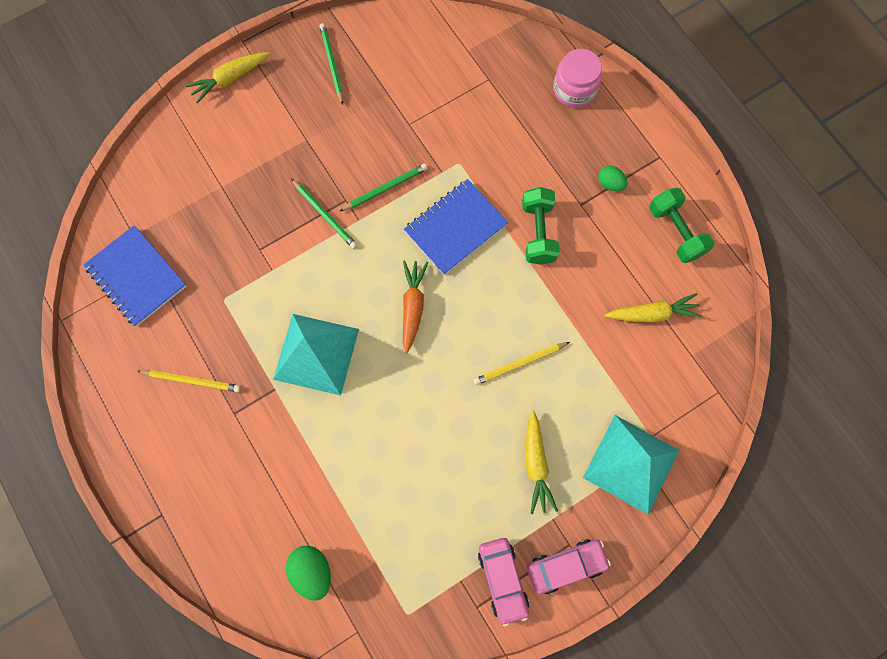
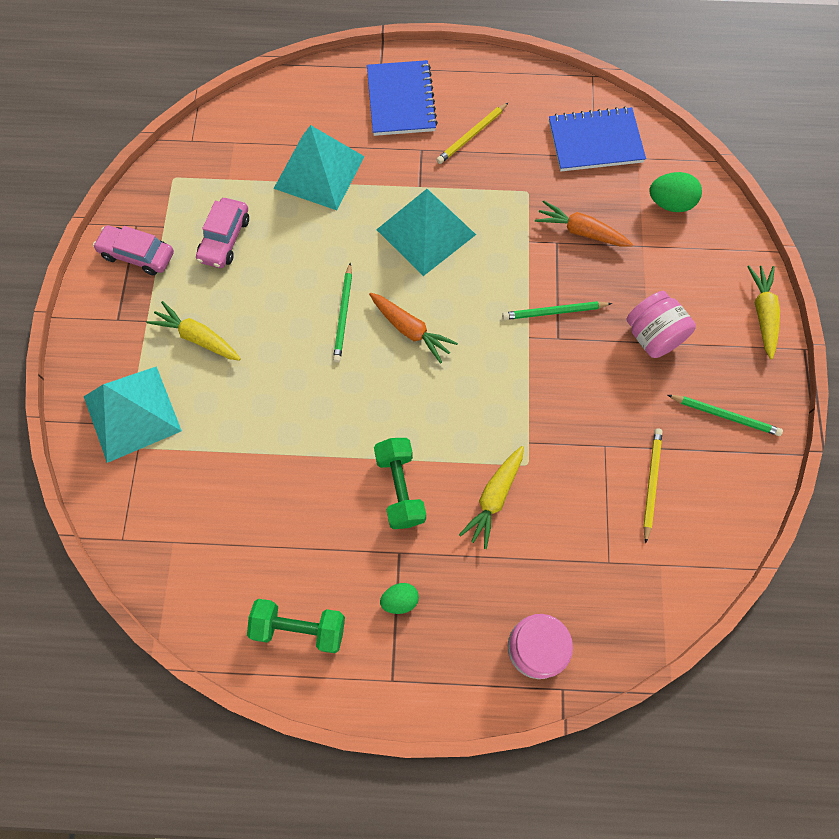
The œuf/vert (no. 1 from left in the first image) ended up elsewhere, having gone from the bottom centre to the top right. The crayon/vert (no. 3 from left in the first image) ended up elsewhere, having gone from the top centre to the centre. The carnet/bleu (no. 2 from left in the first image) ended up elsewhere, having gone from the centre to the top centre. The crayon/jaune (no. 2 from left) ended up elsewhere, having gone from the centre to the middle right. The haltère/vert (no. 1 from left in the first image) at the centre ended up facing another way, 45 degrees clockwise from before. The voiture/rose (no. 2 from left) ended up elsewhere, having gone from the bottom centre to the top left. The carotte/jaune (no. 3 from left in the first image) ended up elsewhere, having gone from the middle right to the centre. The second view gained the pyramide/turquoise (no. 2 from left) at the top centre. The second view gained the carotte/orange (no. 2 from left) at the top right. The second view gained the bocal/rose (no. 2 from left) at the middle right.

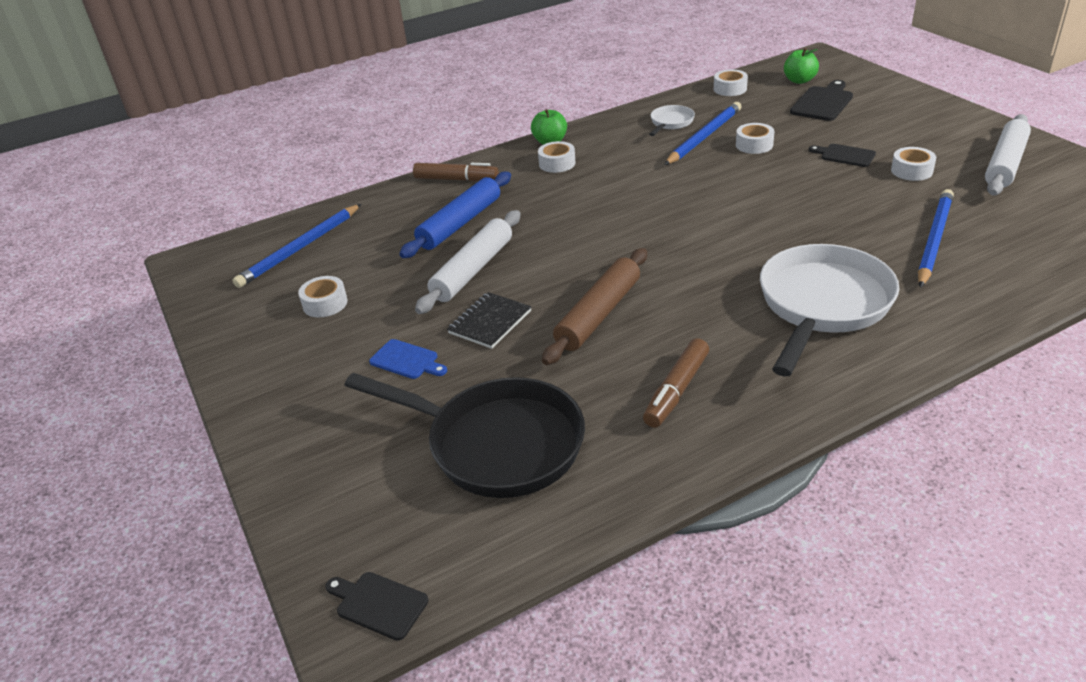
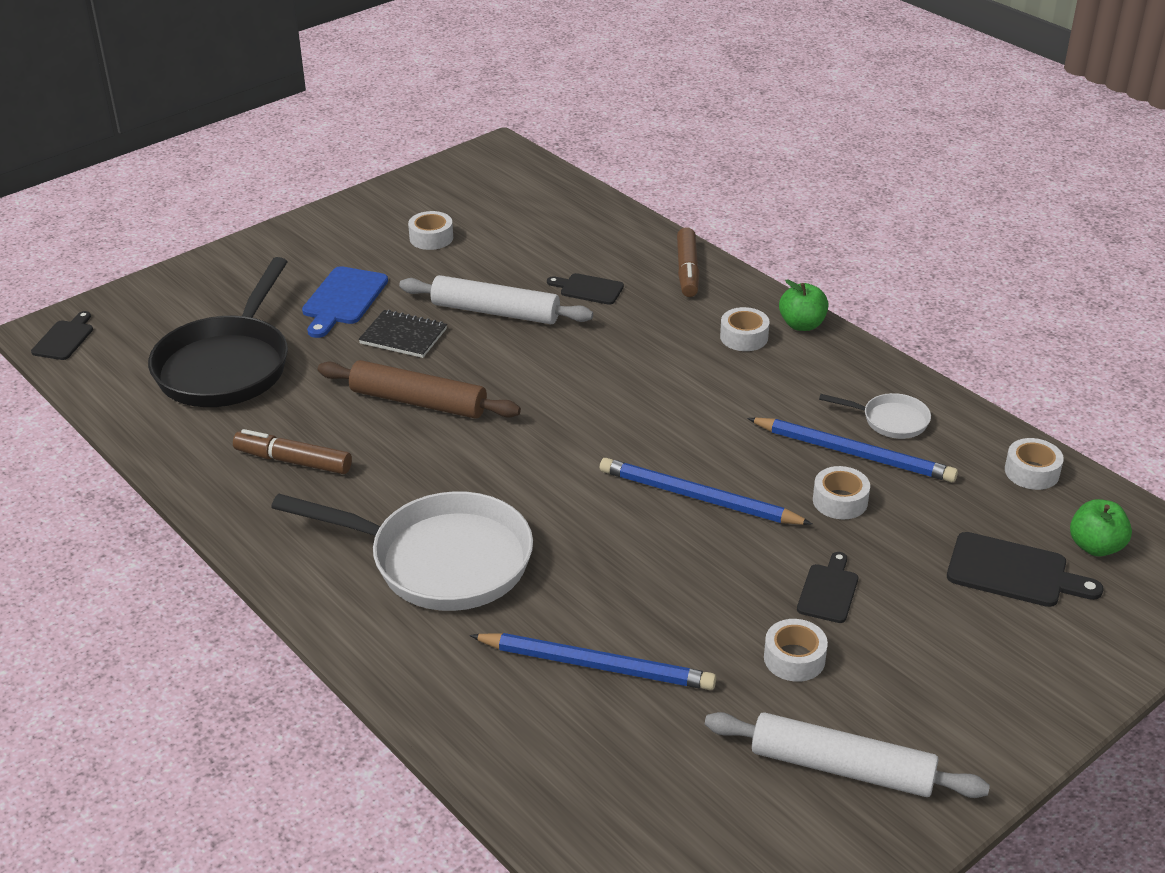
The crayon/bleu (no. 1 from left in the first image) ended up elsewhere, having gone from the middle left to the centre. The size of the planche à découper/bleu at the centre changed by a factor of 1.54. Where the rouleau à pâtisserie/bleu stood at the top centre, the planche à découper/noir (no. 2 from left) came to stand at the top centre.

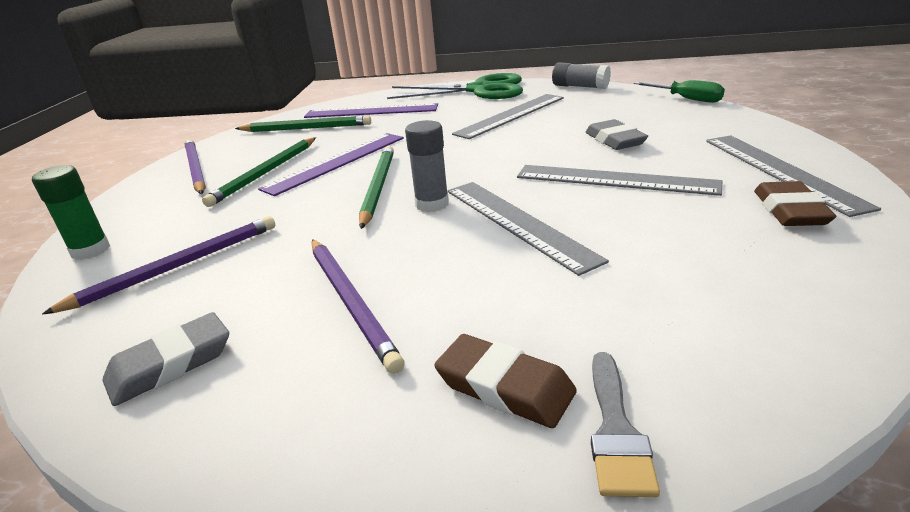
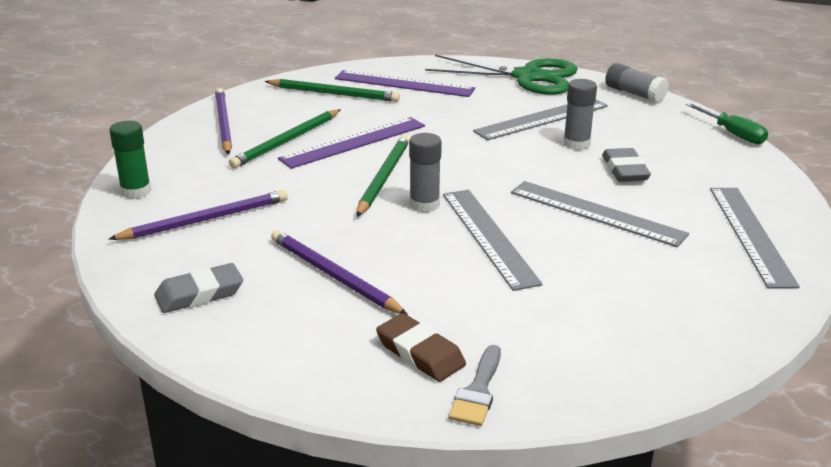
The crayon/violet (no. 3 from left) at the centre ended up facing another way, 150 degrees clockwise from before. The second view lost the gomme/marron (no. 2 from left) at the middle right. The second view gained the bâton de colle/gris (no. 2 from left) at the top right.

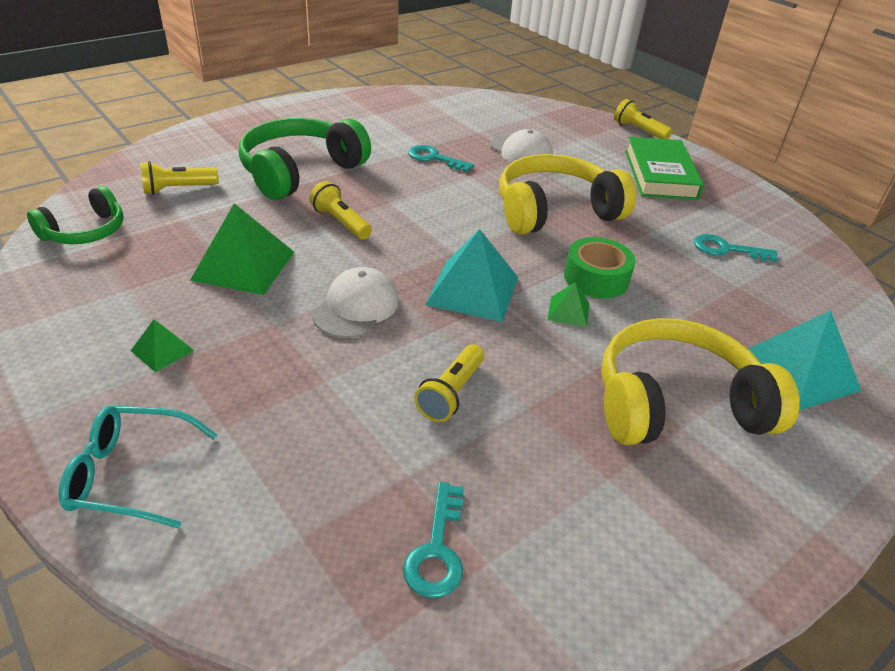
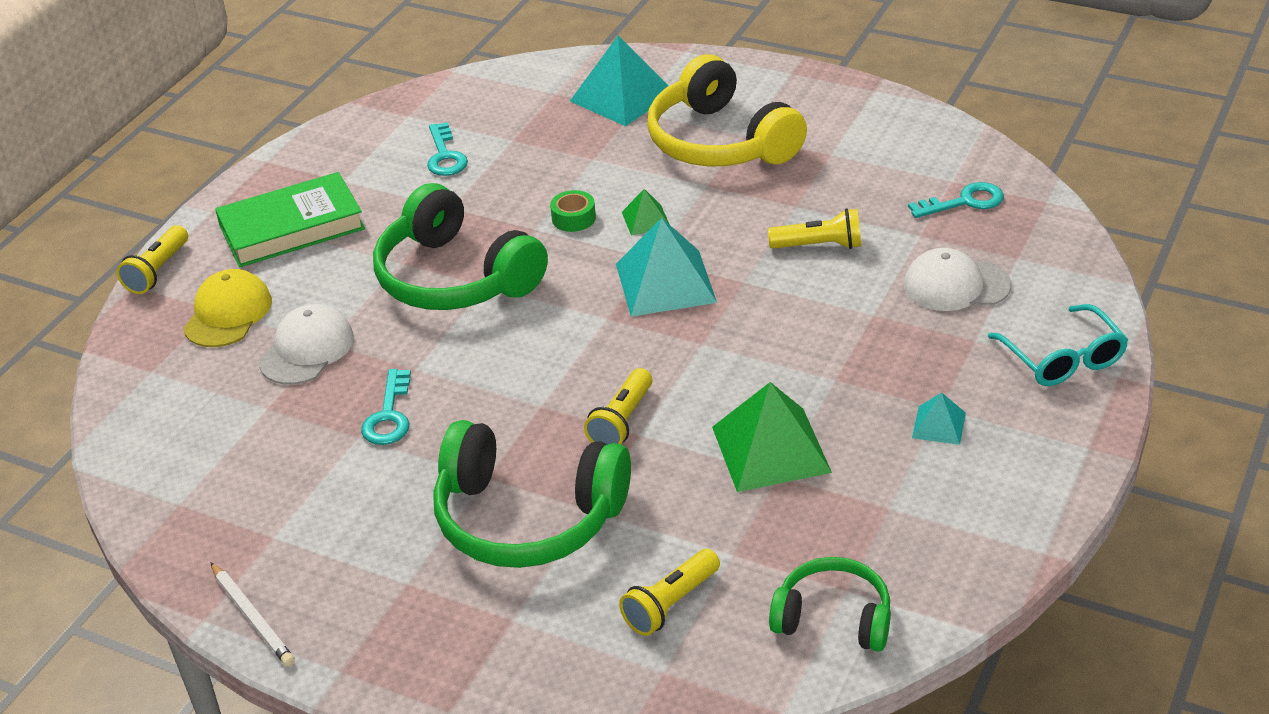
What was the pyramide/vert (no. 1 from left) at the middle left turned into the pyramide/turquoise (no. 3 from left) at the middle right. The lampe de poche/jaune (no. 1 from left in the first image) at the top left ended up facing another way, 90 degrees clockwise from before. The casquette/blanc (no. 1 from left in the first image) ended up elsewhere, having gone from the centre to the middle right. What was the casque audio/jaune (no. 1 from left) at the top centre turned into the casque audio/vert (no. 1 from left) at the centre. The size of the ruban adhésif/vert at the middle right changed by a factor of 0.61. The second view gained the casquette/jaune at the middle left. The second view gained the crayon/blanc at the bottom left.

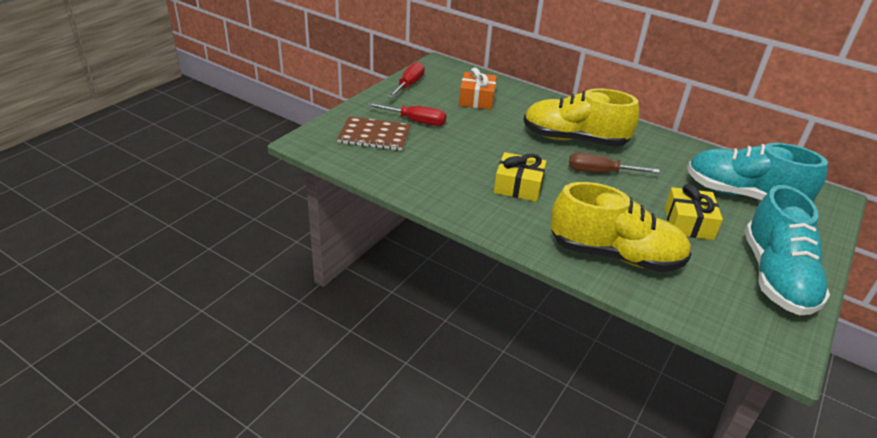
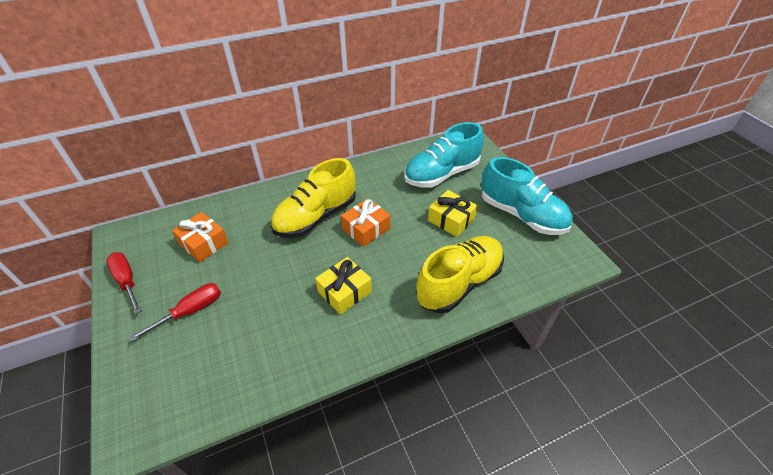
The second view lost the carnet/marron at the top centre. Where the tournevis/marron stood at the middle right, the cadeau/orange (no. 2 from left) came to stand at the centre.

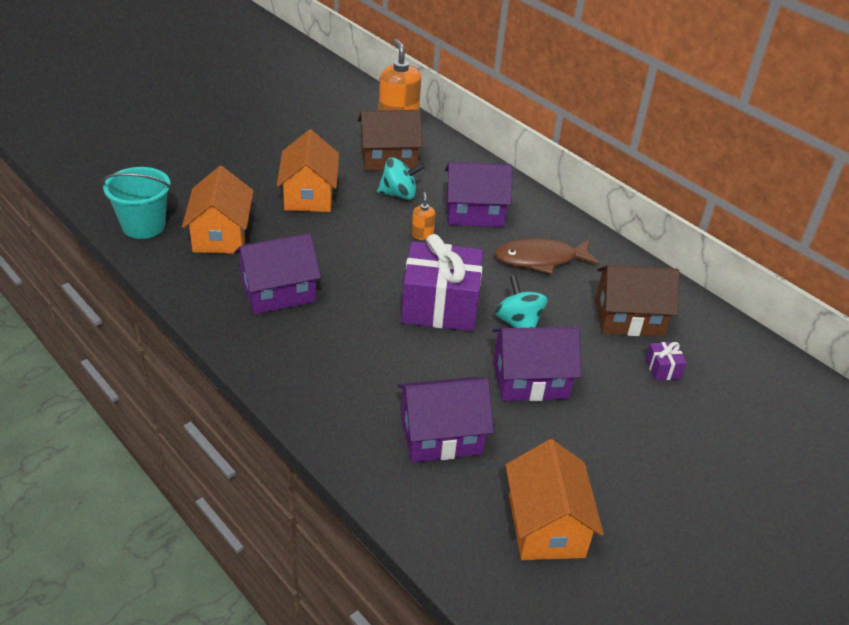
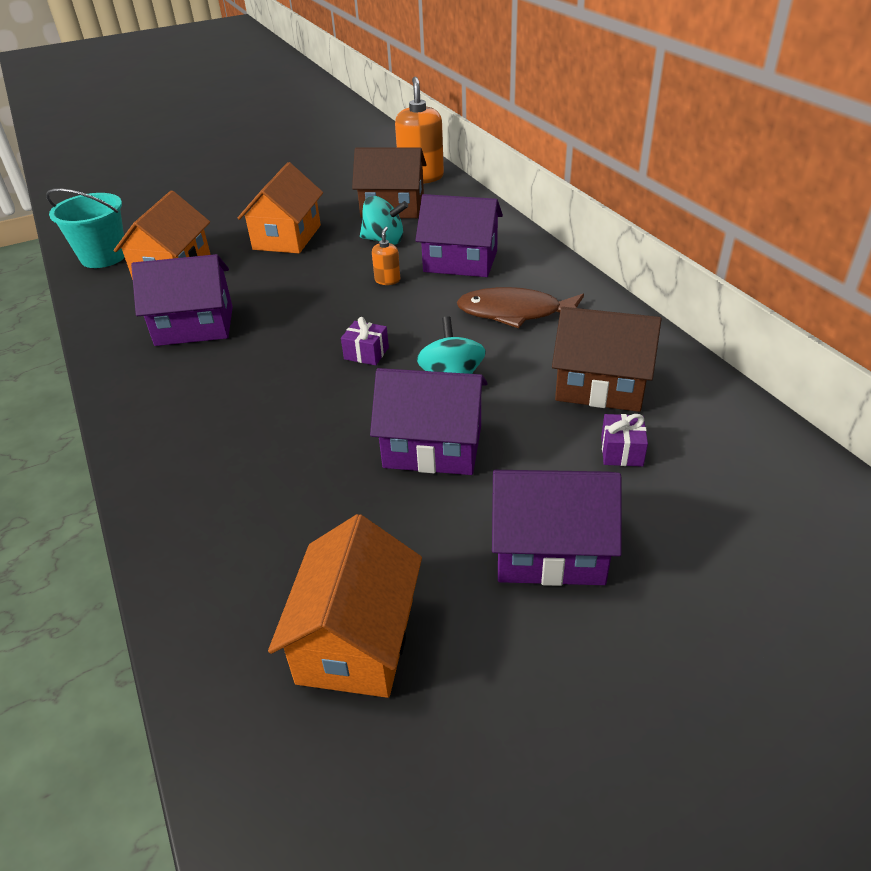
The maison/violet (no. 2 from left in the first image) ended up elsewhere, having gone from the bottom centre to the centre. The size of the cadeau/violet (no. 1 from left) at the centre changed by a factor of 0.40.

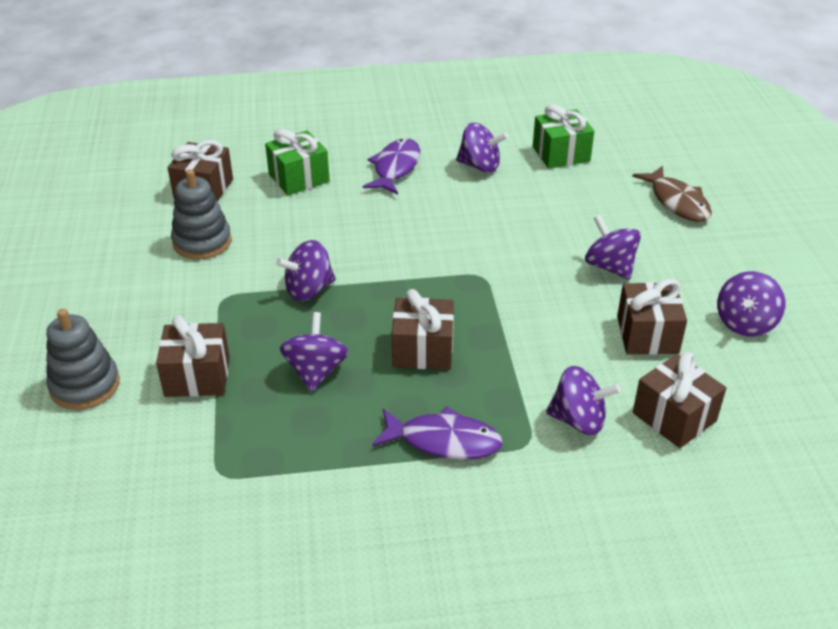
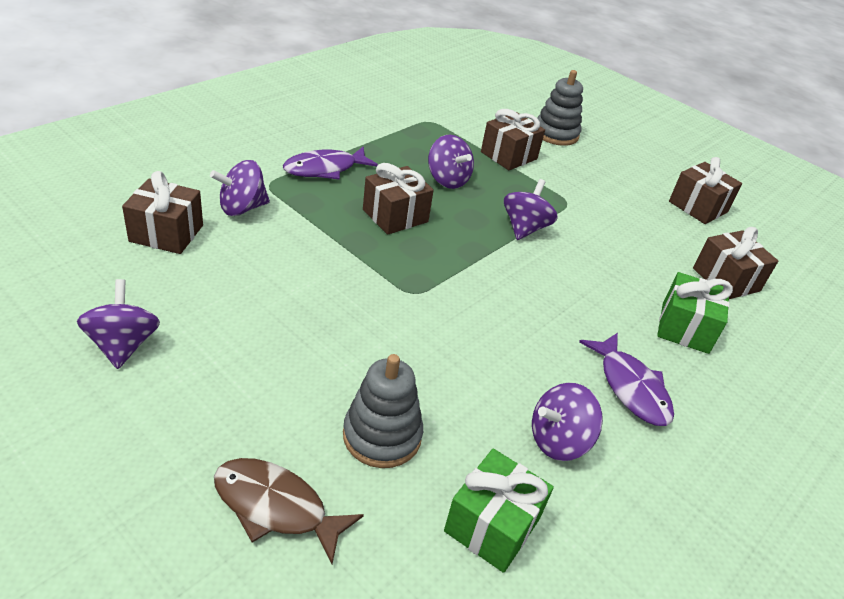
The jouet à empiler/gris (no. 2 from left in the first image) ended up elsewhere, having gone from the middle left to the bottom centre. The second view lost the toupie/violet (no. 5 from left) at the middle right. The cadeau/marron (no. 4 from left) ended up elsewhere, having gone from the middle right to the top right.

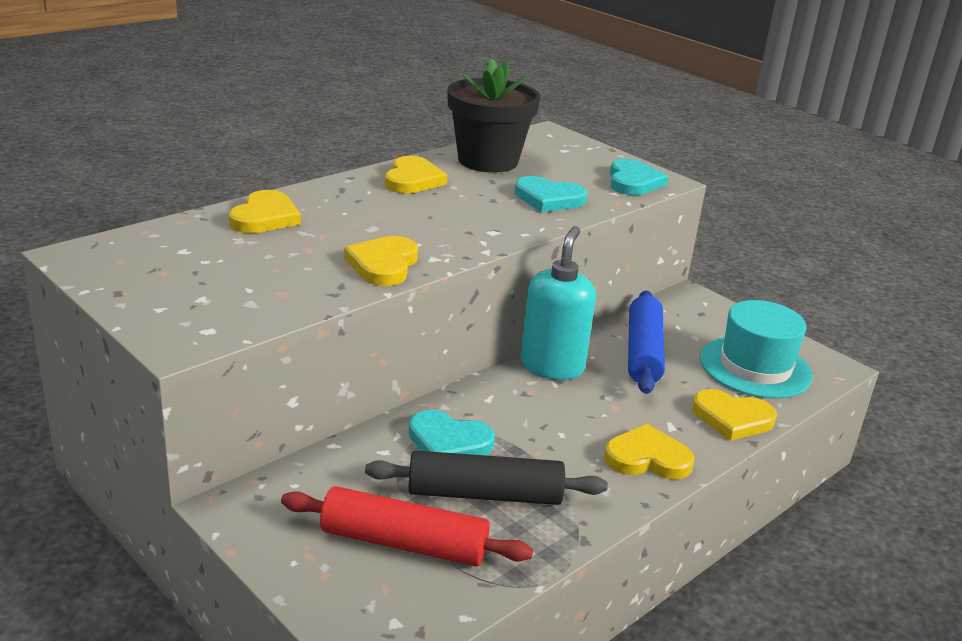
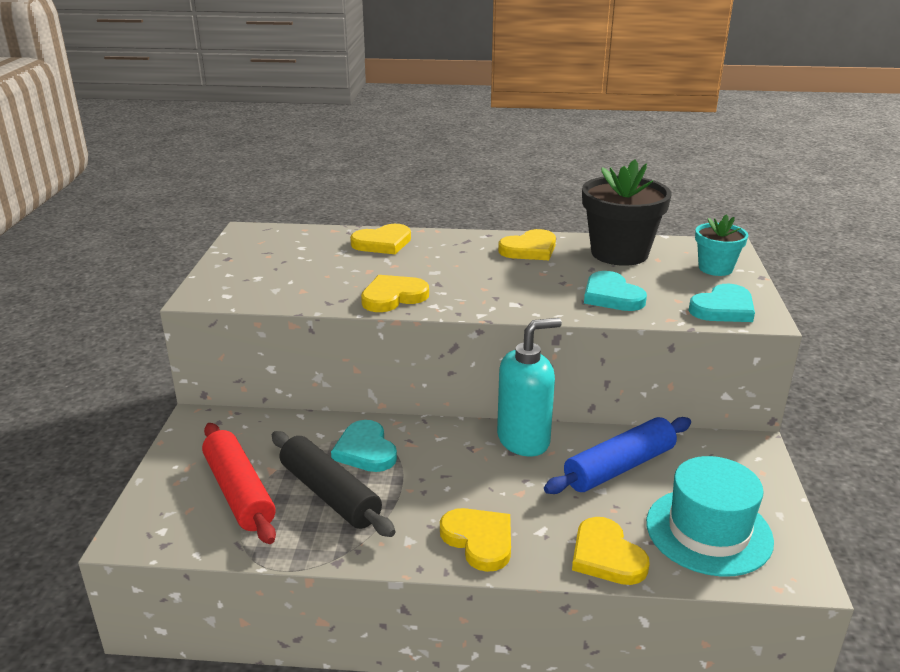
The second view gained the pot de fleurs/turquoise at the middle right.

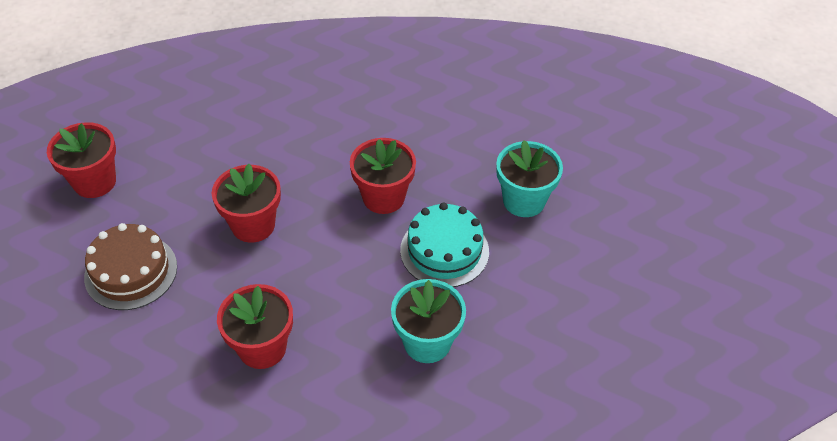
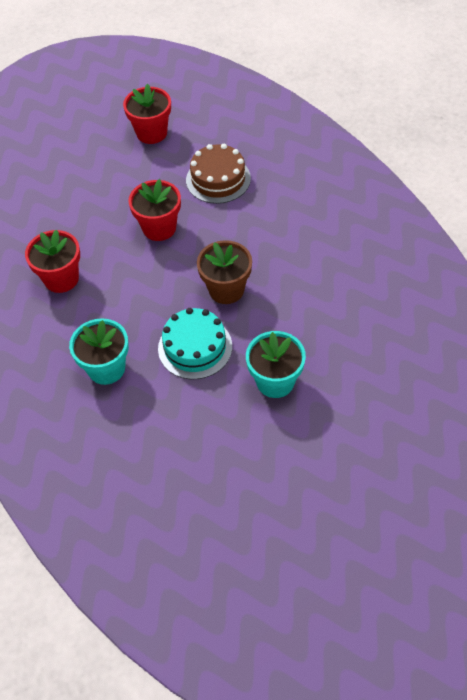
The gâteau/marron ended up elsewhere, having gone from the middle left to the top centre. What was the pot de fleurs/rouge (no. 4 from left) at the centre turned into the pot de fleurs/marron at the centre.

